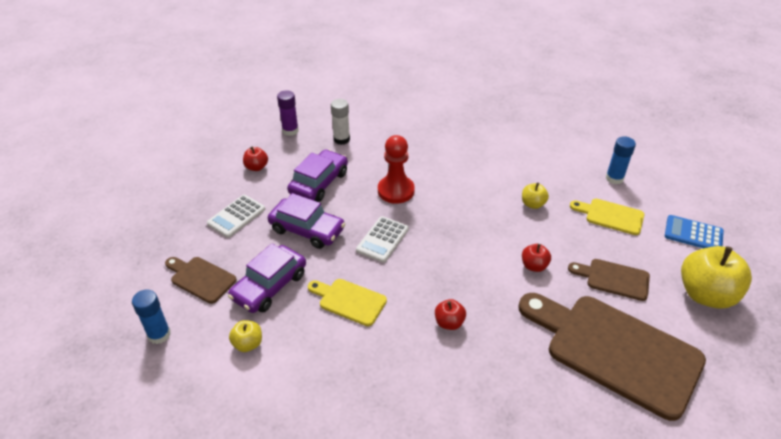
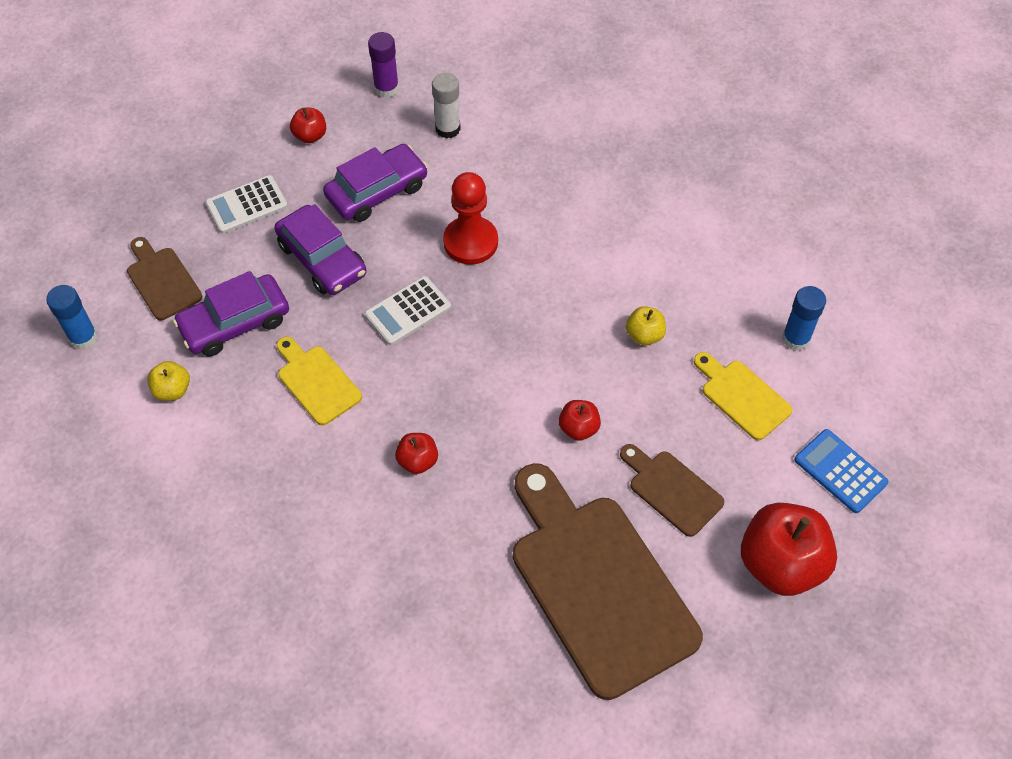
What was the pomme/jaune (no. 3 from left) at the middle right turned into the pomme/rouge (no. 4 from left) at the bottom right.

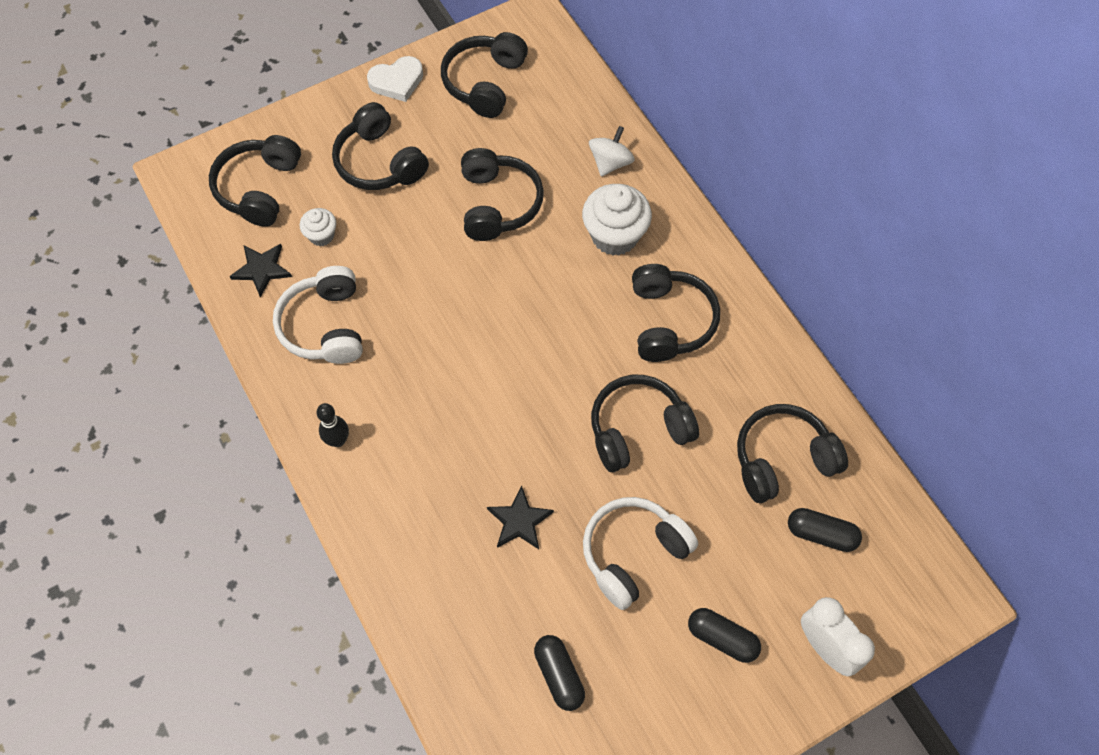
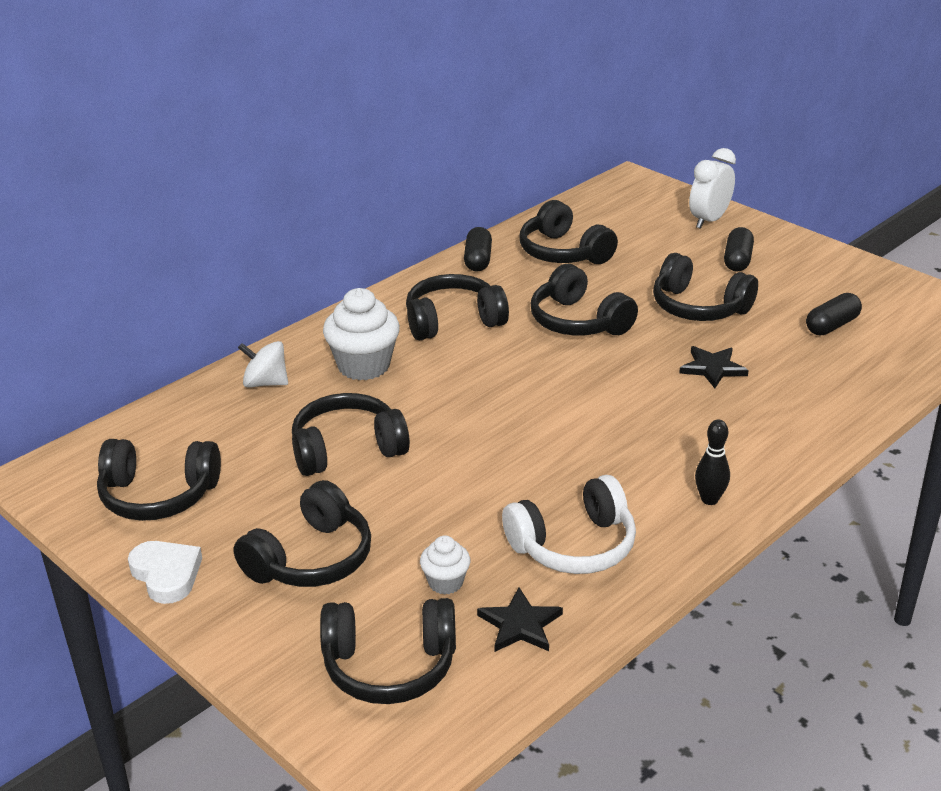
What was the casque audio/blanc (no. 2 from left) at the bottom centre turned into the casque audio/noir (no. 8 from left) at the middle right. The gélule/noir (no. 3 from left in the first image) ended up elsewhere, having gone from the bottom right to the top centre.

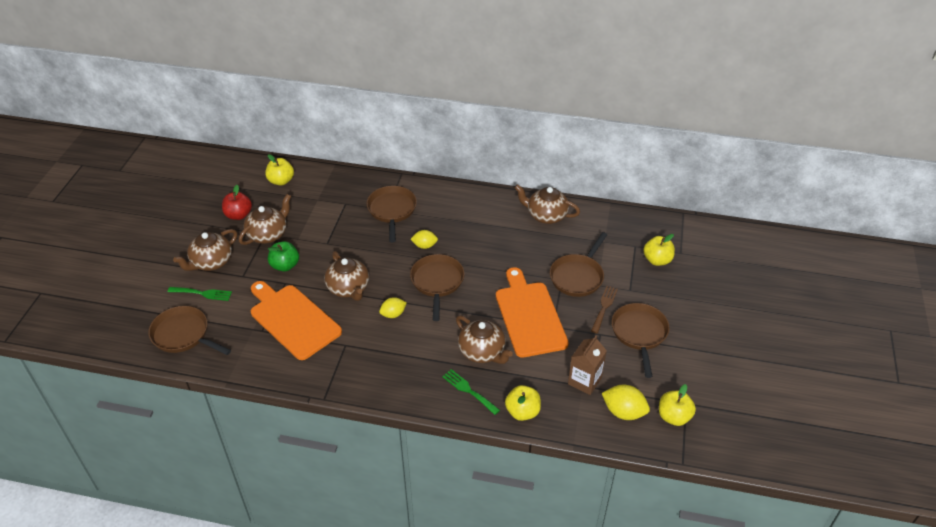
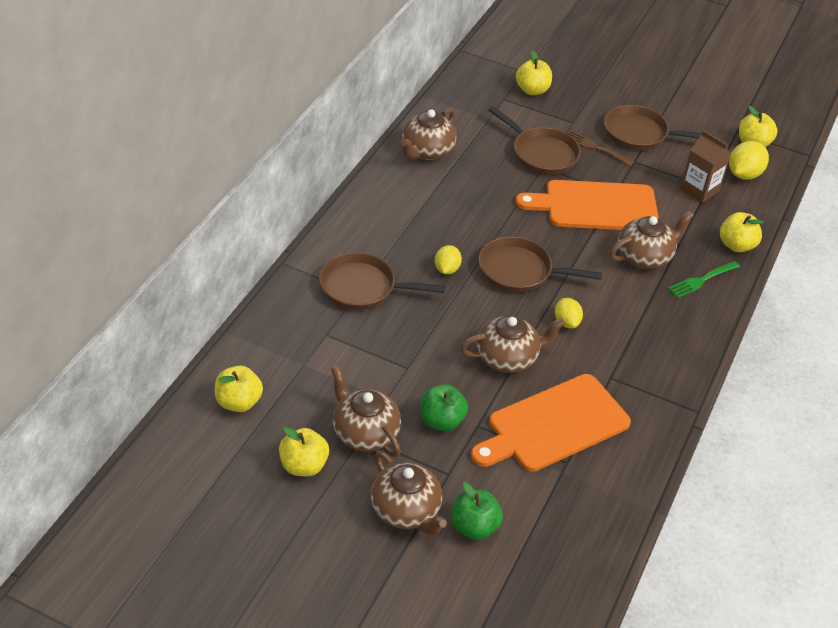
The second view lost the poêle/marron (no. 1 from left) at the middle left. Where the fourchette/vert (no. 1 from left) stood at the middle left, the pomme/vert (no. 2 from left) came to stand at the bottom centre. What was the pomme/rouge at the middle left turned into the pomme/jaune (no. 2 from left) at the bottom centre.

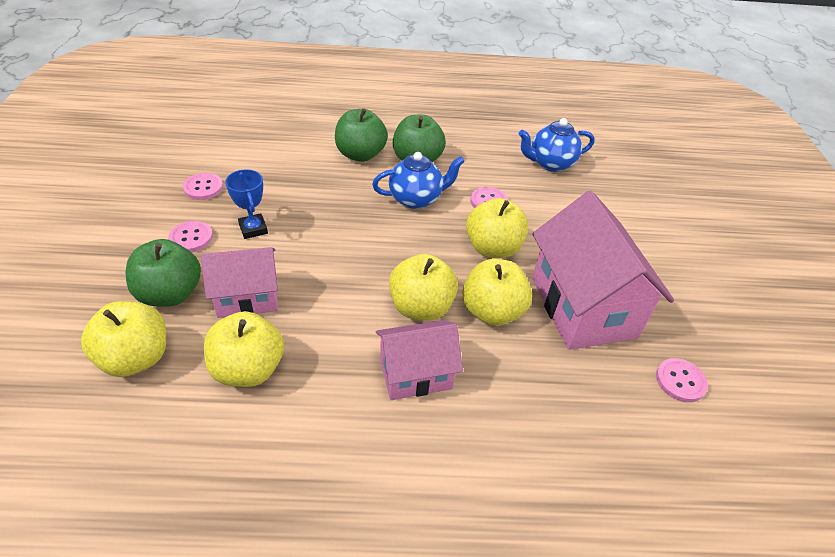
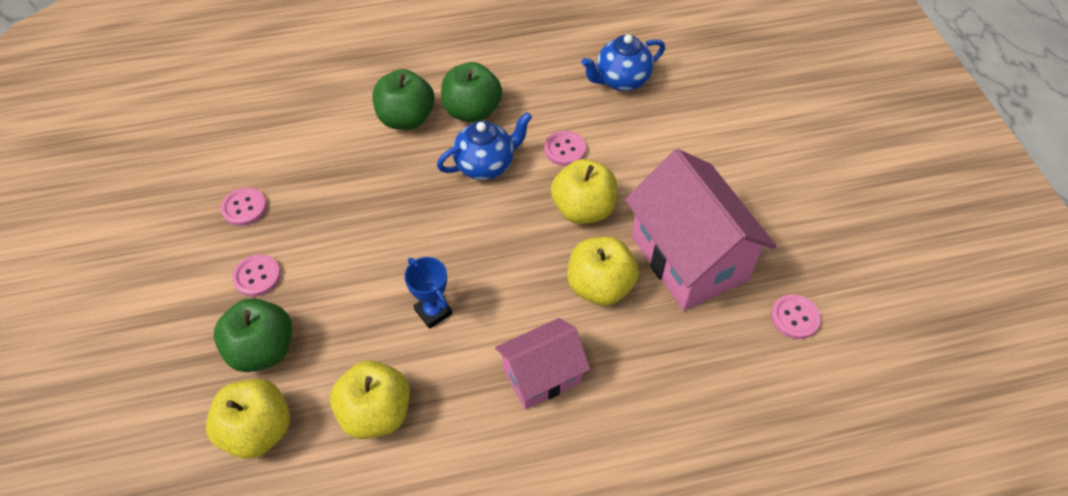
The second view lost the maison/rose (no. 1 from left) at the middle left. The trophée/bleu ended up elsewhere, having gone from the middle left to the centre. The second view lost the pomme/jaune (no. 3 from left) at the centre.

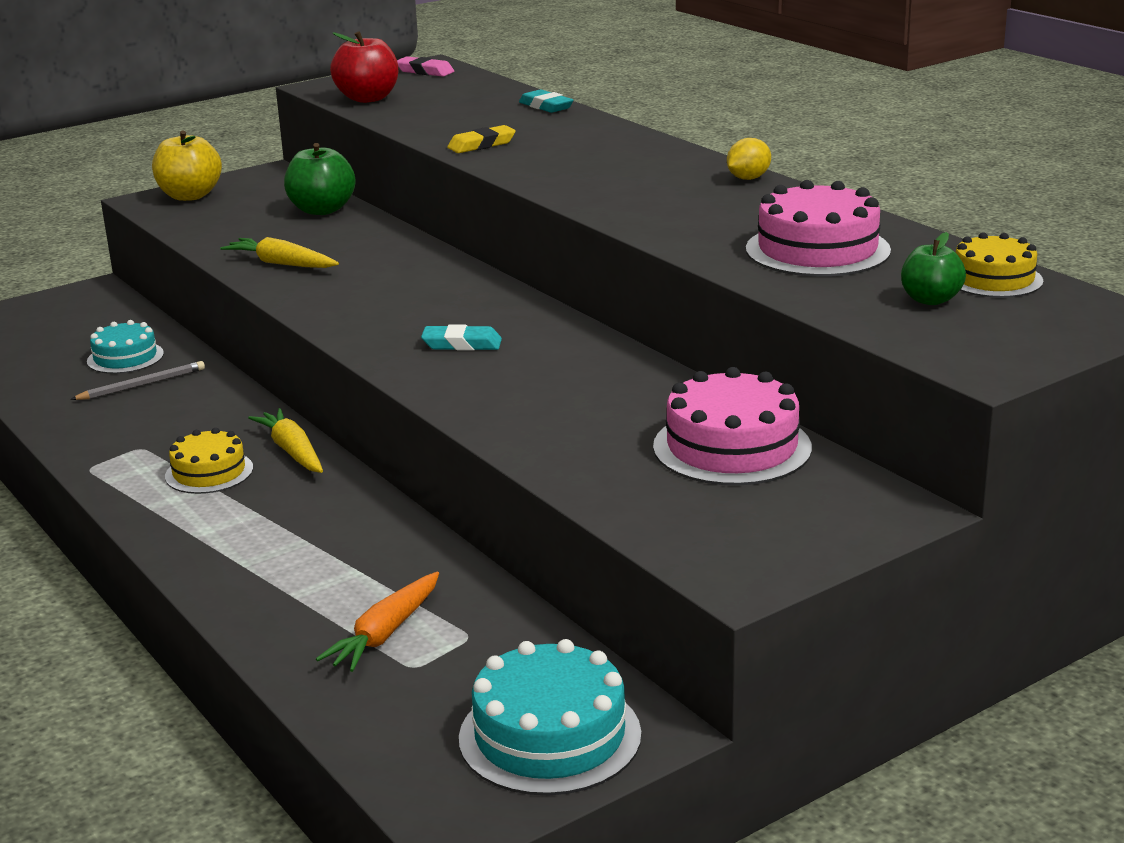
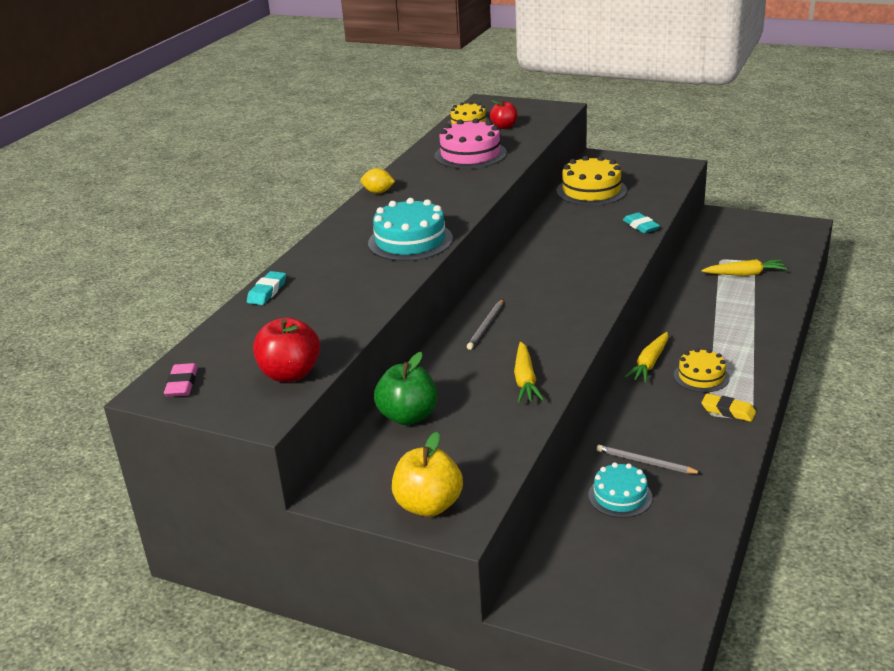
What was the carotte/orange at the bottom centre turned into the carotte/jaune (no. 3 from left) at the middle right. The gomme/turquoise (no. 1 from left in the first image) ended up elsewhere, having gone from the centre to the top right. The gomme/jaune ended up elsewhere, having gone from the top centre to the middle right. The gâteau/turquoise (no. 2 from left in the first image) ended up elsewhere, having gone from the bottom centre to the centre. What was the gâteau/rose (no. 1 from left) at the centre turned into the gâteau/jaune (no. 2 from left) at the top centre. What was the pomme/vert (no. 2 from left) at the top right turned into the pomme/rouge (no. 2 from left) at the top centre. The second view gained the crayon/gris (no. 1 from left) at the centre.

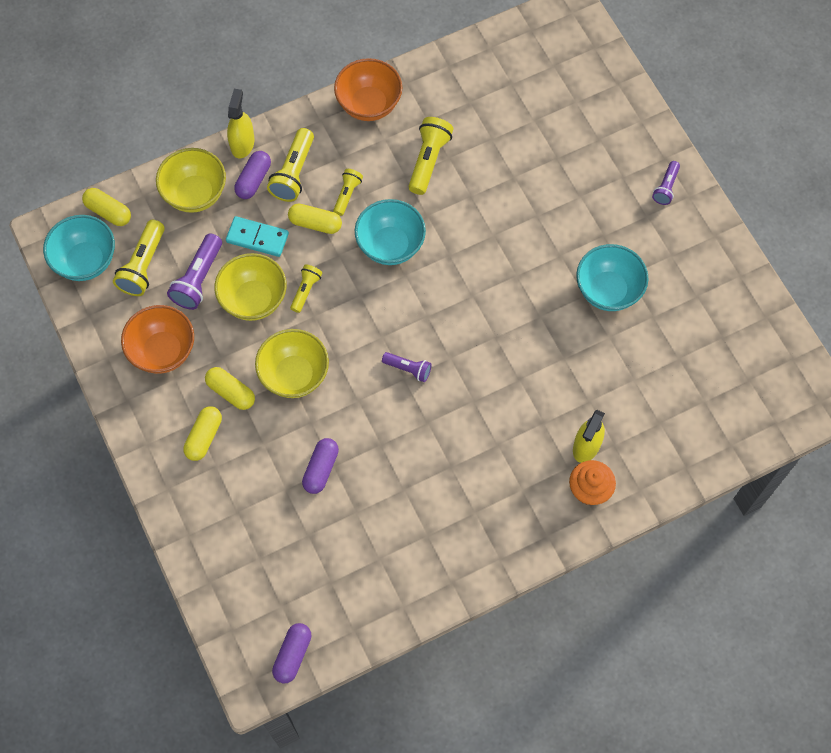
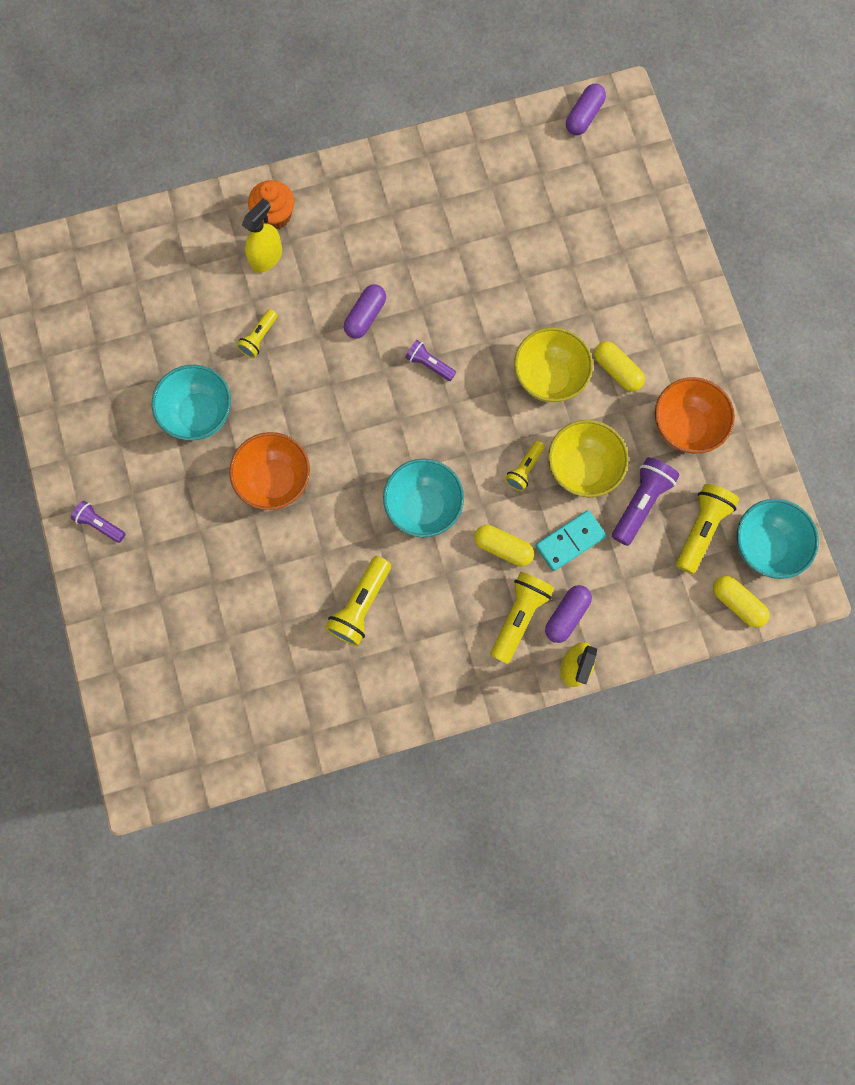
The second view lost the bol/jaune (no. 1 from left) at the top left. The second view lost the gélule/jaune (no. 2 from left) at the middle left. The domino/turquoise at the top left ended up facing another way, 60 degrees counterclockwise from before. The gélule/violet (no. 3 from left in the first image) ended up elsewhere, having gone from the centre to the top centre. The lampe de poche/jaune (no. 4 from left in the first image) ended up elsewhere, having gone from the top centre to the top left. The bol/orange (no. 2 from left in the first image) ended up elsewhere, having gone from the top centre to the middle left. The lampe de poche/violet (no. 3 from left in the first image) at the top right ended up facing another way, 90 degrees counterclockwise from before.

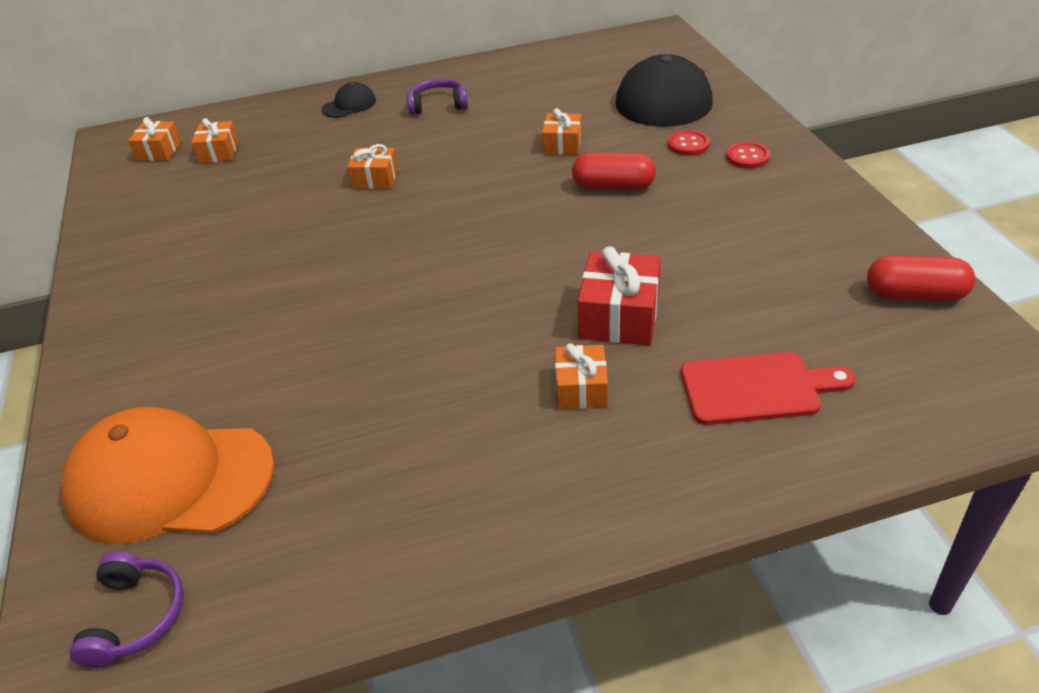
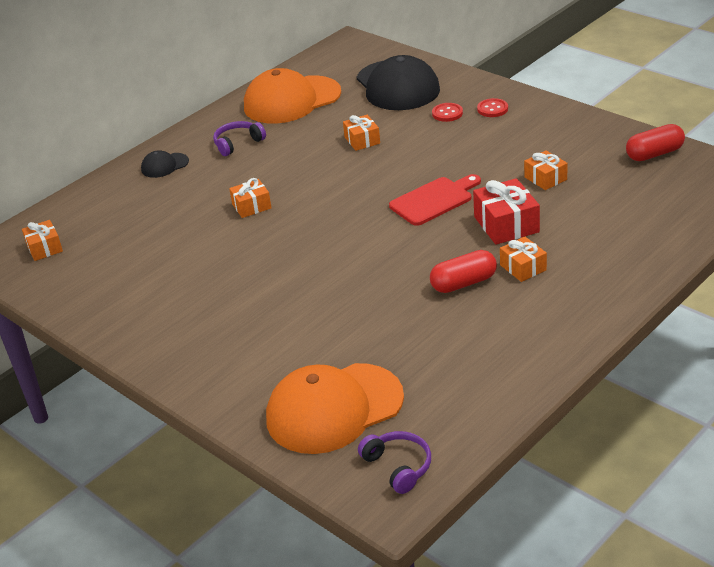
The cadeau/orange (no. 2 from left in the first image) ended up elsewhere, having gone from the top left to the top right. The casquette/noir (no. 1 from left) at the top centre ended up facing another way, 135 degrees counterclockwise from before. The gélule/rouge (no. 1 from left) ended up elsewhere, having gone from the top centre to the centre. The planche à découper/rouge ended up elsewhere, having gone from the middle right to the centre. The second view gained the casquette/orange (no. 1 from left) at the top centre.

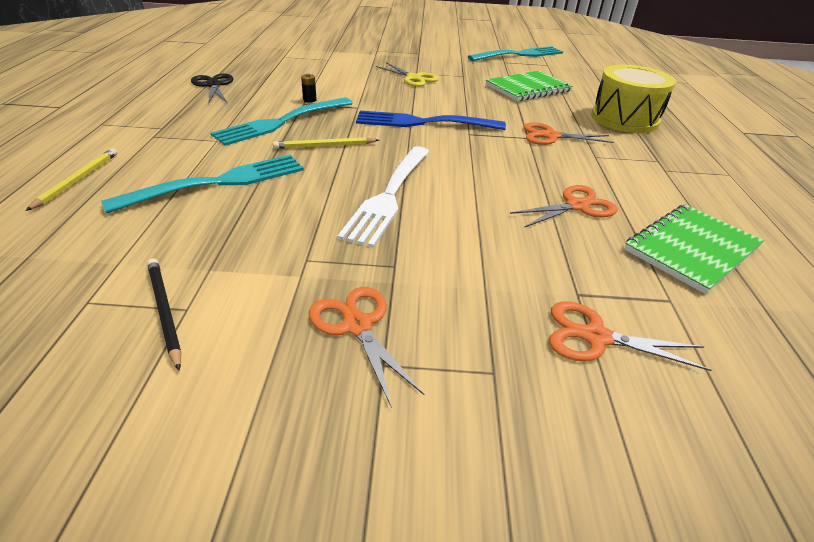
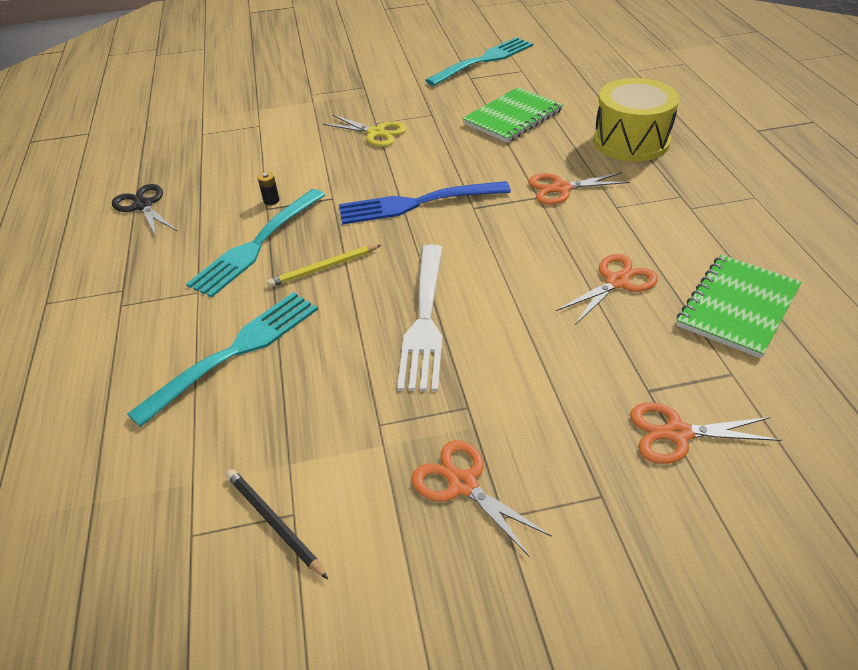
The second view lost the crayon/jaune (no. 1 from left) at the top left.

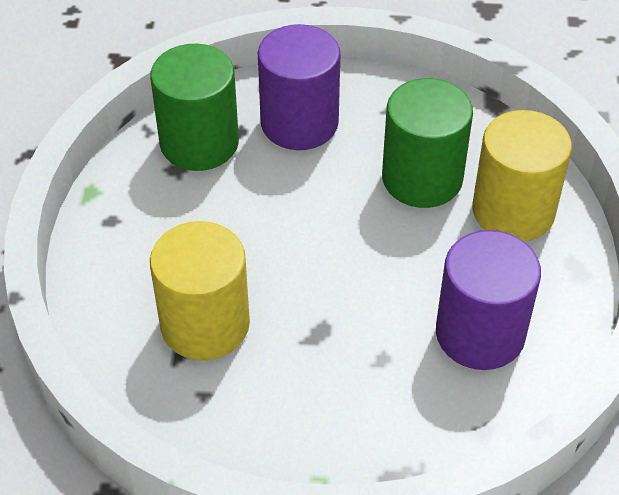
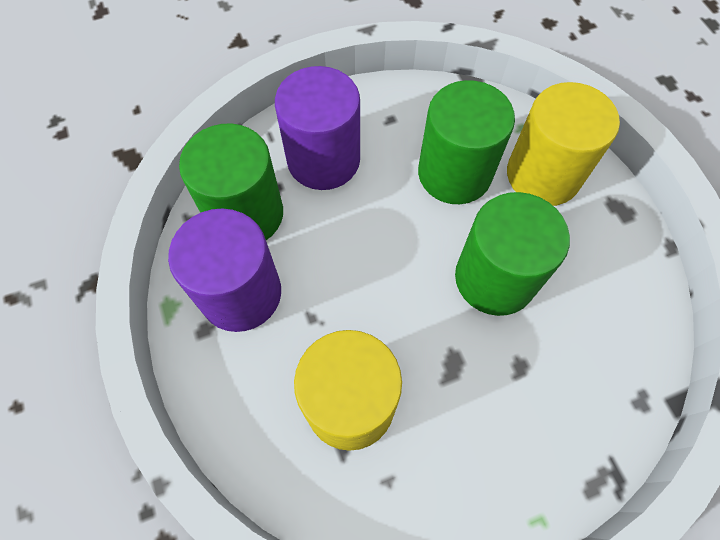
The cylindre/violet (no. 2 from left in the first image) ended up elsewhere, having gone from the middle right to the middle left. The second view gained the cylindre/vert (no. 3 from left) at the middle right.

